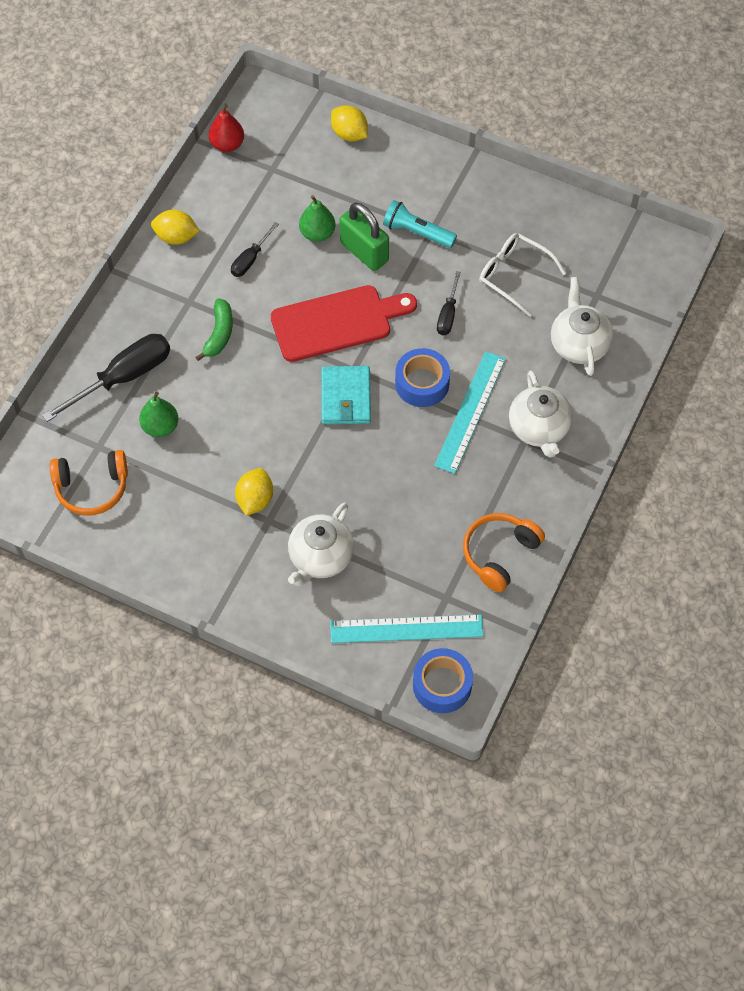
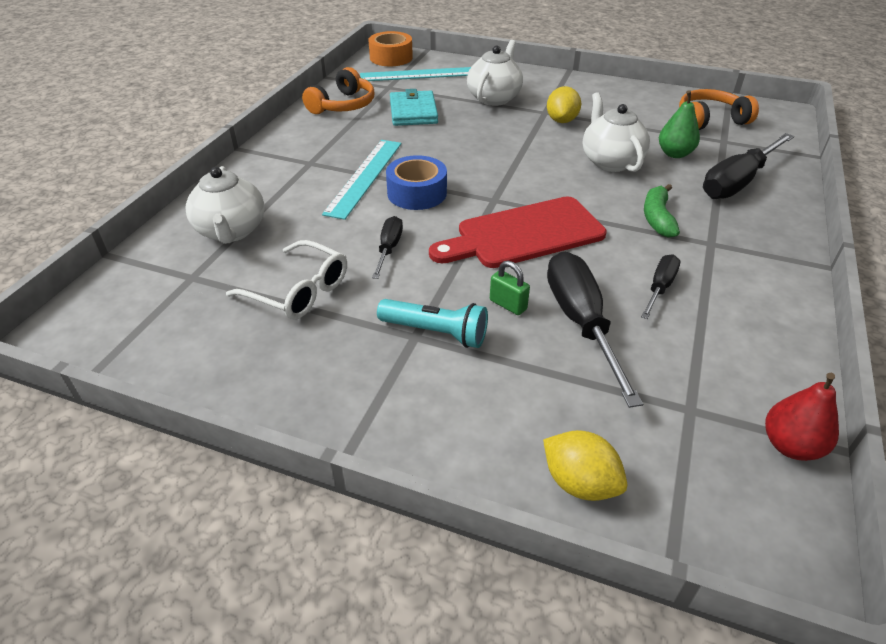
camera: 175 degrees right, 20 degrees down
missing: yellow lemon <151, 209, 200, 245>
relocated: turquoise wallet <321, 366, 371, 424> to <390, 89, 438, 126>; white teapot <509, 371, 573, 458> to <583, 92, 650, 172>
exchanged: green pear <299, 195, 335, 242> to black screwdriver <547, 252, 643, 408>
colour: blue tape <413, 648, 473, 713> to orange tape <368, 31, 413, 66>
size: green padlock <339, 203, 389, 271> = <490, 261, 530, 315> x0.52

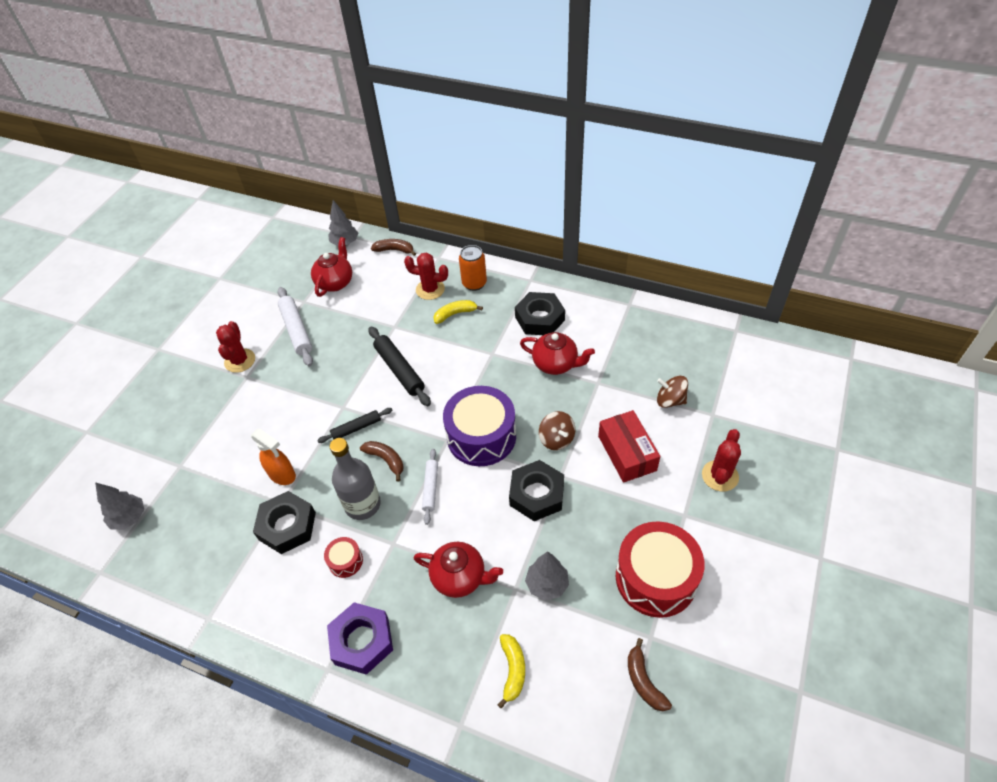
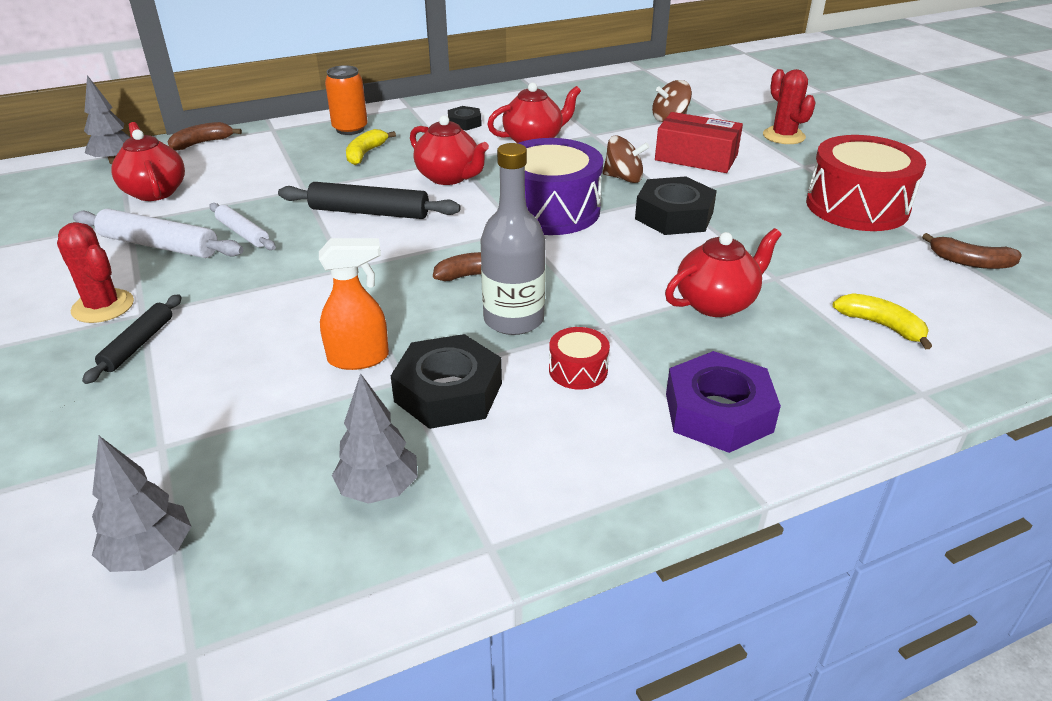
camera: 50 degrees left, 15 degrees down
missing: red cactus <404, 253, 448, 300>
appeared: red teapot <410, 115, 489, 185>
relocated: black rolling pin <317, 408, 393, 443> to <82, 294, 182, 384>; white rolling pin <422, 449, 438, 525> to <209, 203, 276, 250>; grey tree <525, 551, 569, 601> to <332, 373, 418, 504>
size: black nut <515, 292, 565, 335> = <448, 106, 482, 131> x0.55

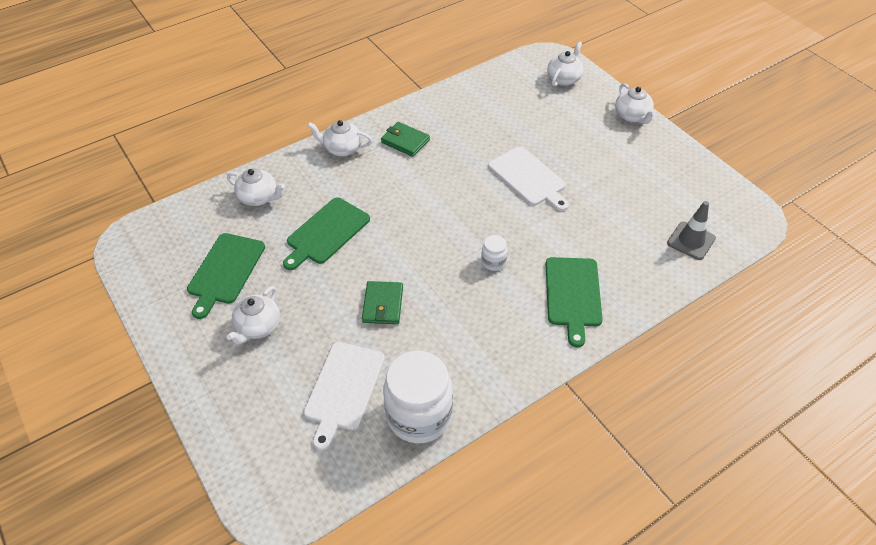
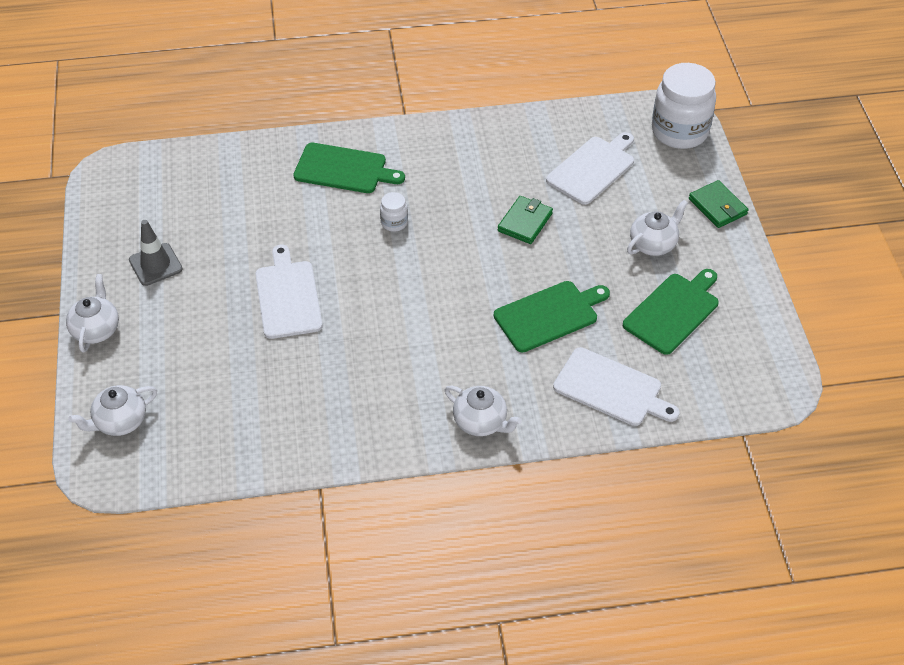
camera: 155 degrees left, 0 degrees up
relocated: green wallet <381, 122, 430, 157> to <689, 180, 748, 228>; white jar <383, 351, 453, 443> to <652, 63, 716, 149>; grey traffic cone <667, 201, 716, 260> to <129, 220, 182, 286>
exchanged: white teapot <227, 168, 285, 206> to white cutting board <553, 347, 680, 426>
spun: green cutting board <546, 257, 603, 347> = <293, 143, 405, 193> 75 degrees clockwise

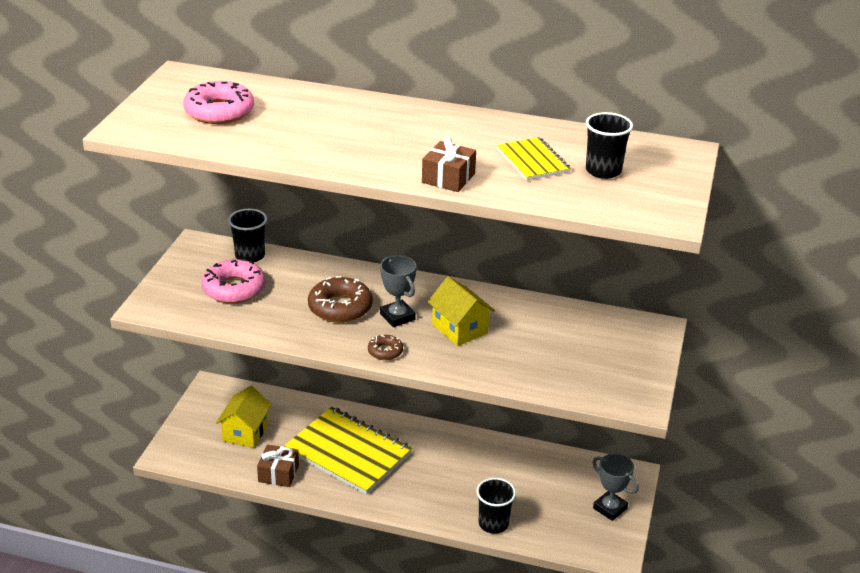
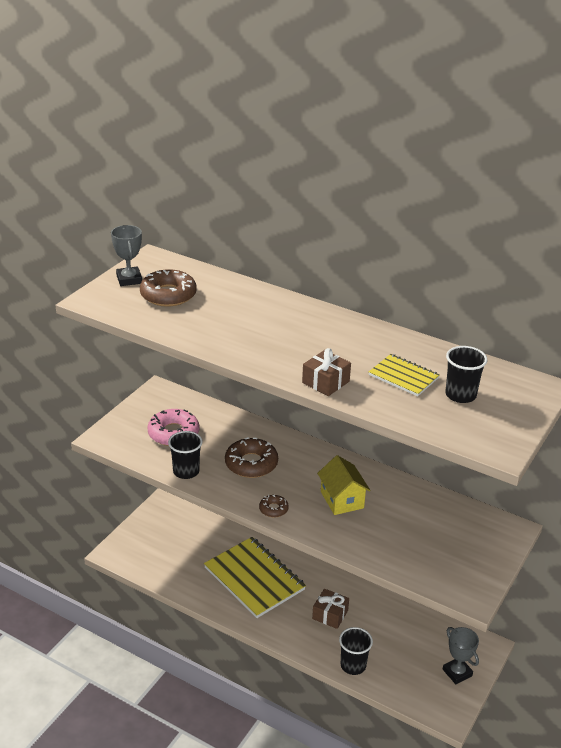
camera: 15 degrees right, 0 degrees up
missing: yellow house <216, 386, 272, 448>
relocated: black cup <228, 209, 267, 262> to <168, 431, 203, 479>; brown gift <257, 444, 299, 487> to <312, 589, 349, 629>; grey trophy <380, 255, 416, 327> to <111, 225, 142, 286>
colour: pink donut <183, 81, 254, 124> to brown donut <140, 269, 197, 307>
spun: yellow notebook <497, 137, 571, 181> = <369, 354, 440, 396> 45 degrees counterclockwise

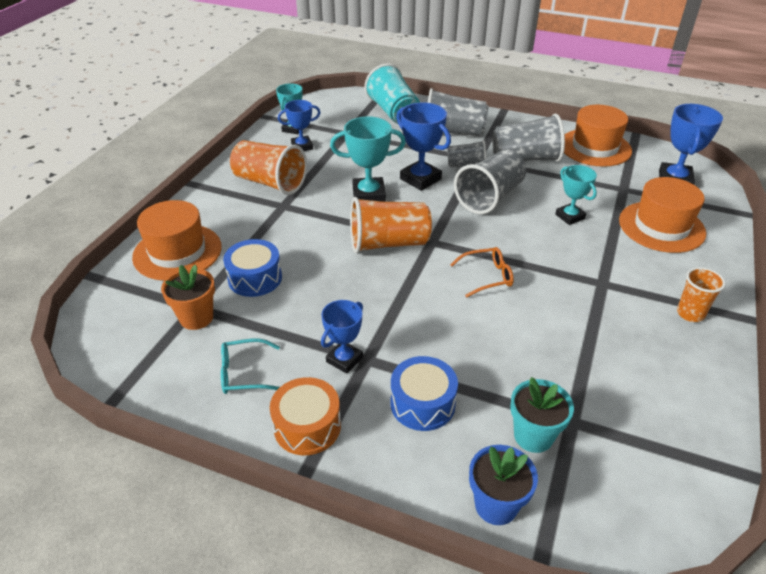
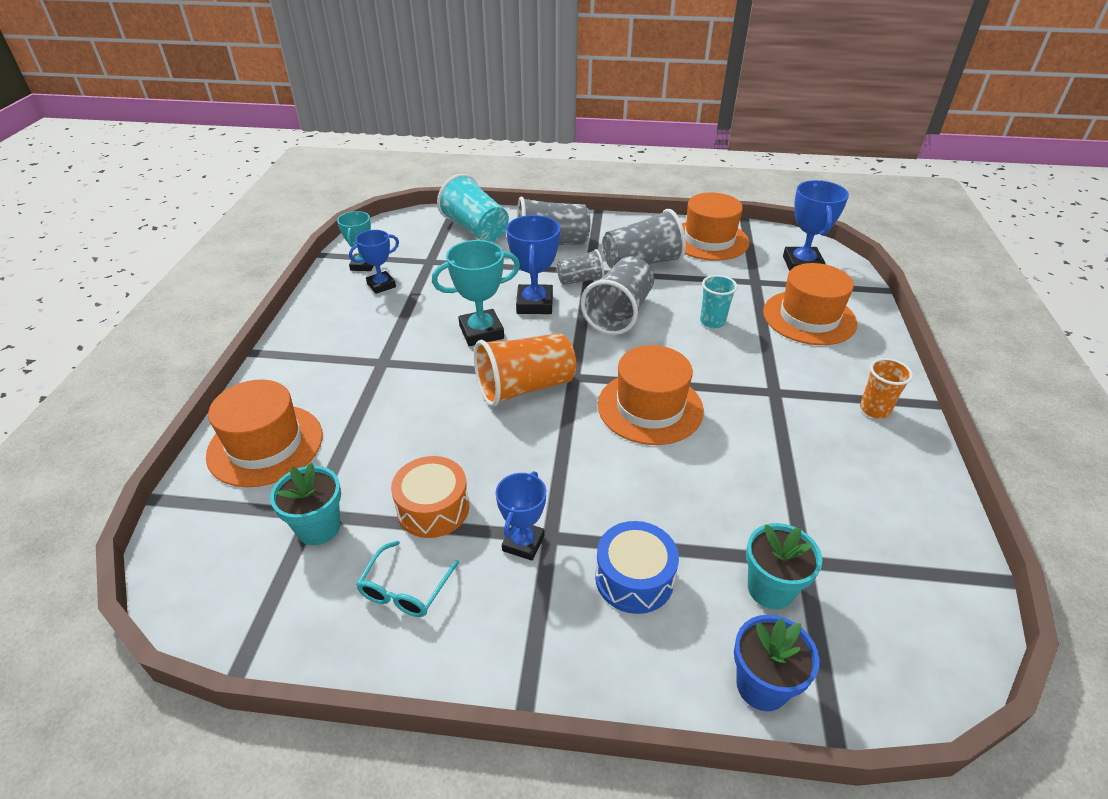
camera: 15 degrees left, 0 degrees up
missing: blue drum <223, 239, 282, 297>; orange cup <230, 140, 307, 195>
relocated: orange drum <270, 377, 341, 455> to <391, 456, 469, 538>
exchanged: orange glasses <450, 247, 514, 297> to orange hat <598, 345, 704, 445>; turquoise trophy <555, 165, 597, 225> to turquoise cup <700, 275, 738, 328>
colour: orange flower pot <161, 265, 215, 330> to turquoise flower pot <270, 463, 341, 545>
spun: turquoise glasses <221, 338, 280, 394> = <356, 541, 459, 617> 45 degrees counterclockwise; blue trophy <396, 102, 451, 191> = <506, 215, 560, 314> 60 degrees clockwise

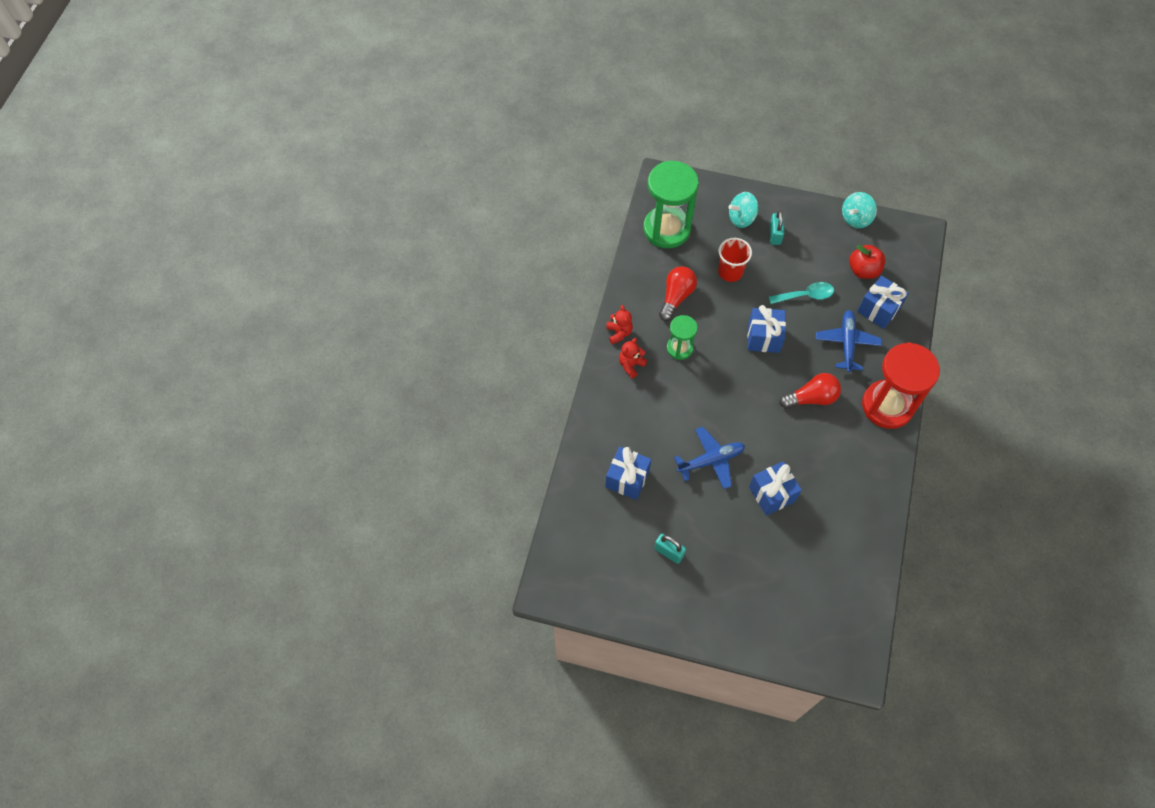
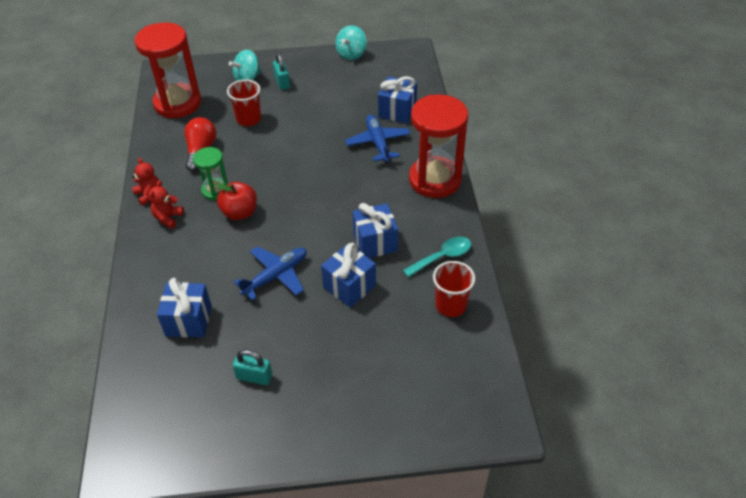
camera: 20 degrees left, 15 degrees down
missing: red light bulb <779, 373, 841, 409>
appeared: red cup <433, 261, 475, 317>
relocated: blue gift <748, 305, 786, 353> to <352, 203, 398, 258>; turquoise spoon <769, 282, 834, 304> to <403, 237, 471, 277>; red apple <849, 245, 885, 279> to <216, 182, 257, 220>
colour: green hourglass <643, 161, 699, 248> to red hourglass <134, 22, 201, 118>

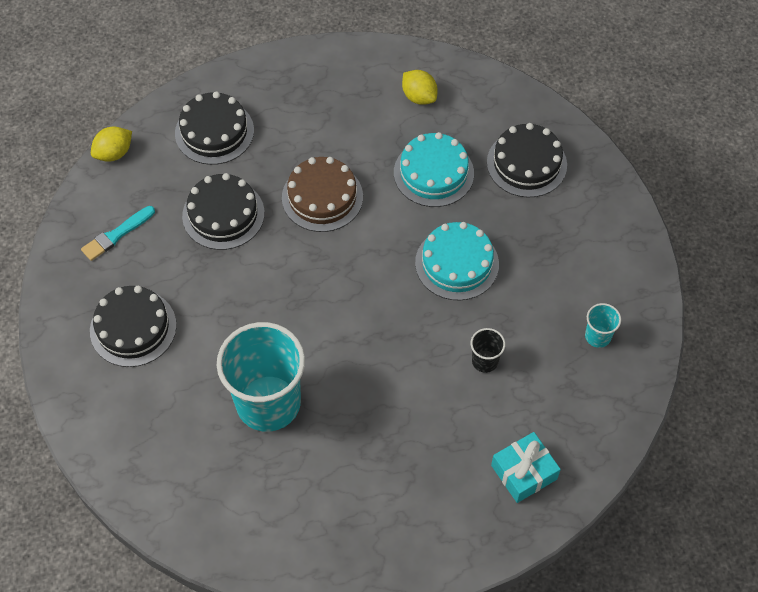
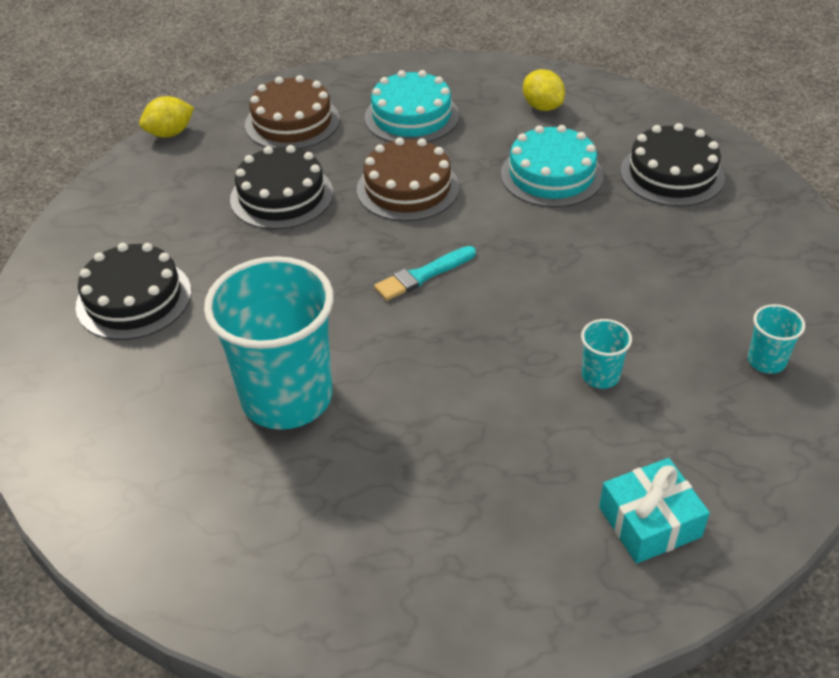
camera: 10 degrees right, 15 degrees down
relocated: turquoise brush <81, 206, 155, 261> to <374, 246, 476, 301>; turquoise cake <415, 222, 499, 300> to <365, 70, 459, 142>
colour: black cake <175, 91, 254, 165> to brown cake <245, 75, 340, 149>; black cup <470, 328, 505, 373> to turquoise cup <581, 319, 632, 389>

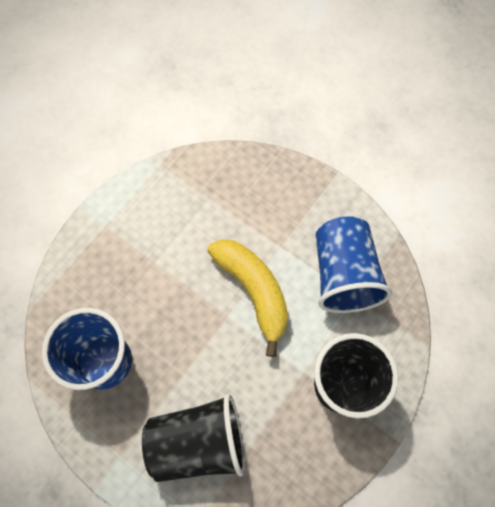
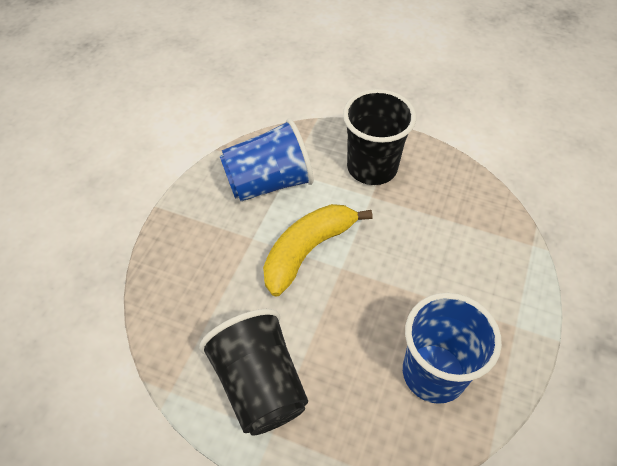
camera: 105 degrees left, 15 degrees down
relocated: black cup <142, 394, 245, 482> to <199, 309, 308, 436>

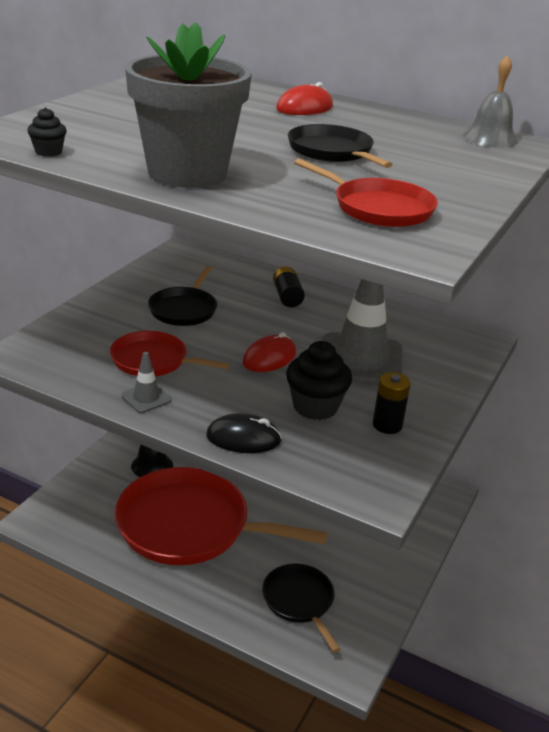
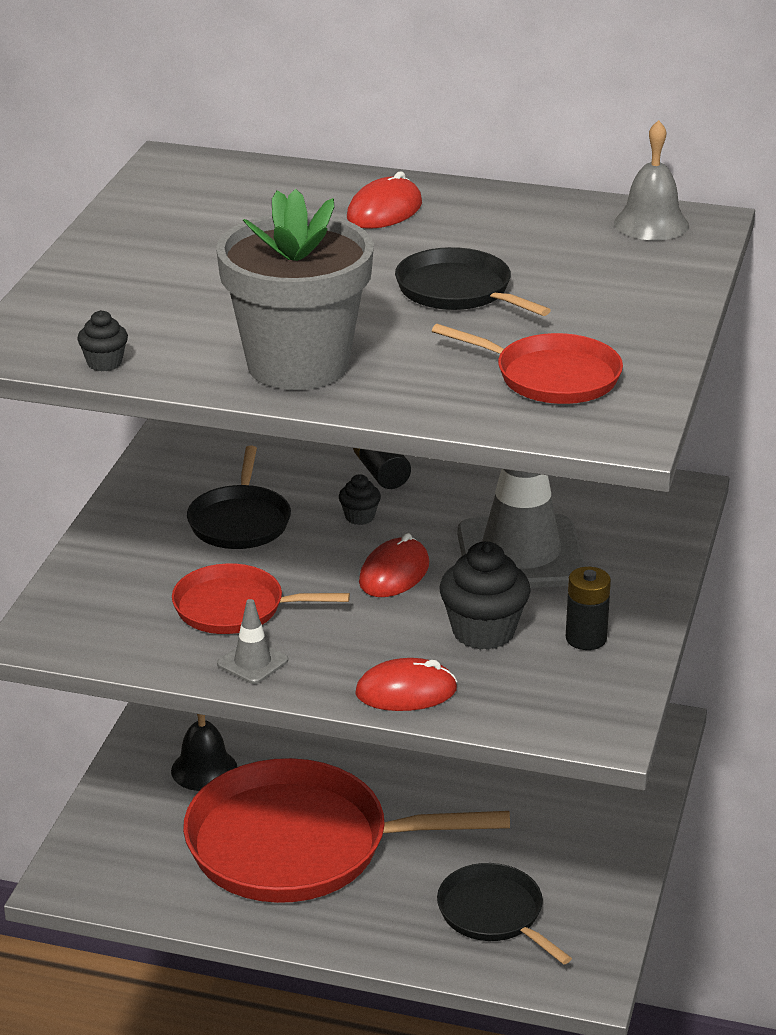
camera: 10 degrees left, 0 degrees up
appeared: black cupcake <339, 474, 381, 525>
colour: black mouse <206, 413, 282, 453> to red mouse <355, 658, 457, 711>

